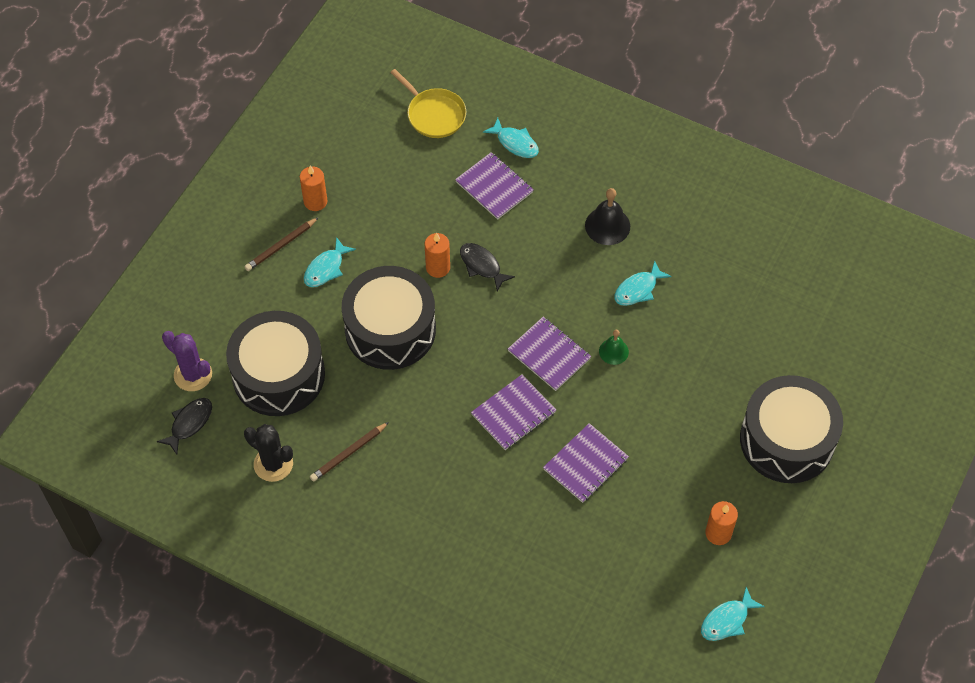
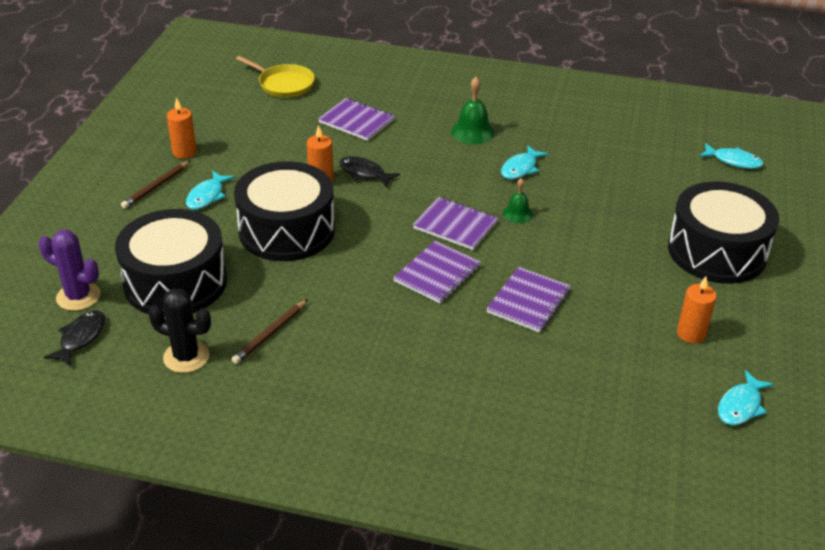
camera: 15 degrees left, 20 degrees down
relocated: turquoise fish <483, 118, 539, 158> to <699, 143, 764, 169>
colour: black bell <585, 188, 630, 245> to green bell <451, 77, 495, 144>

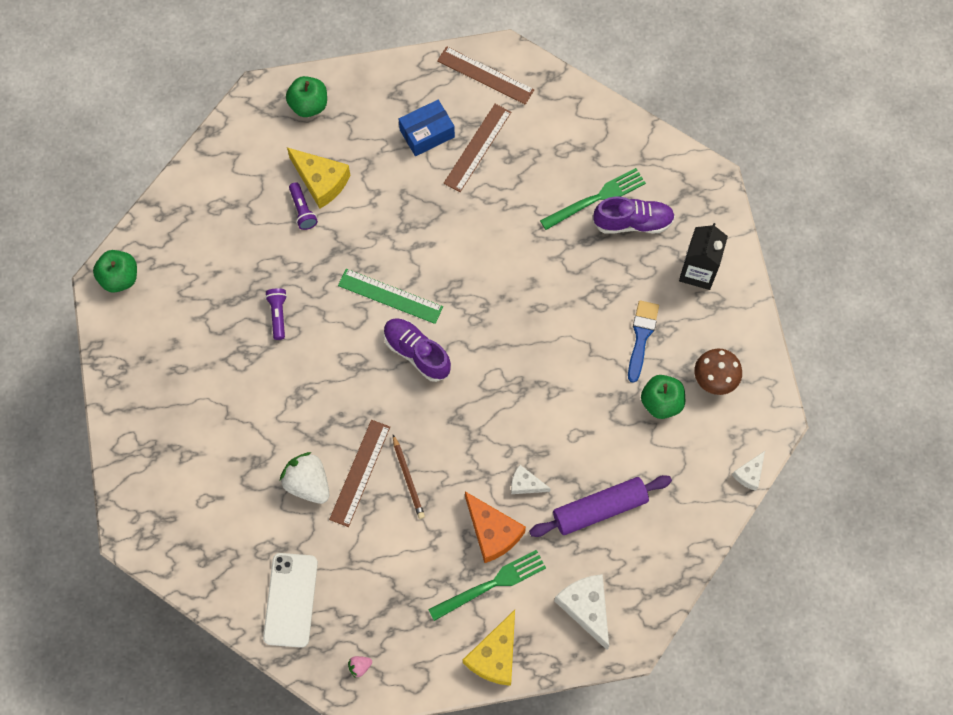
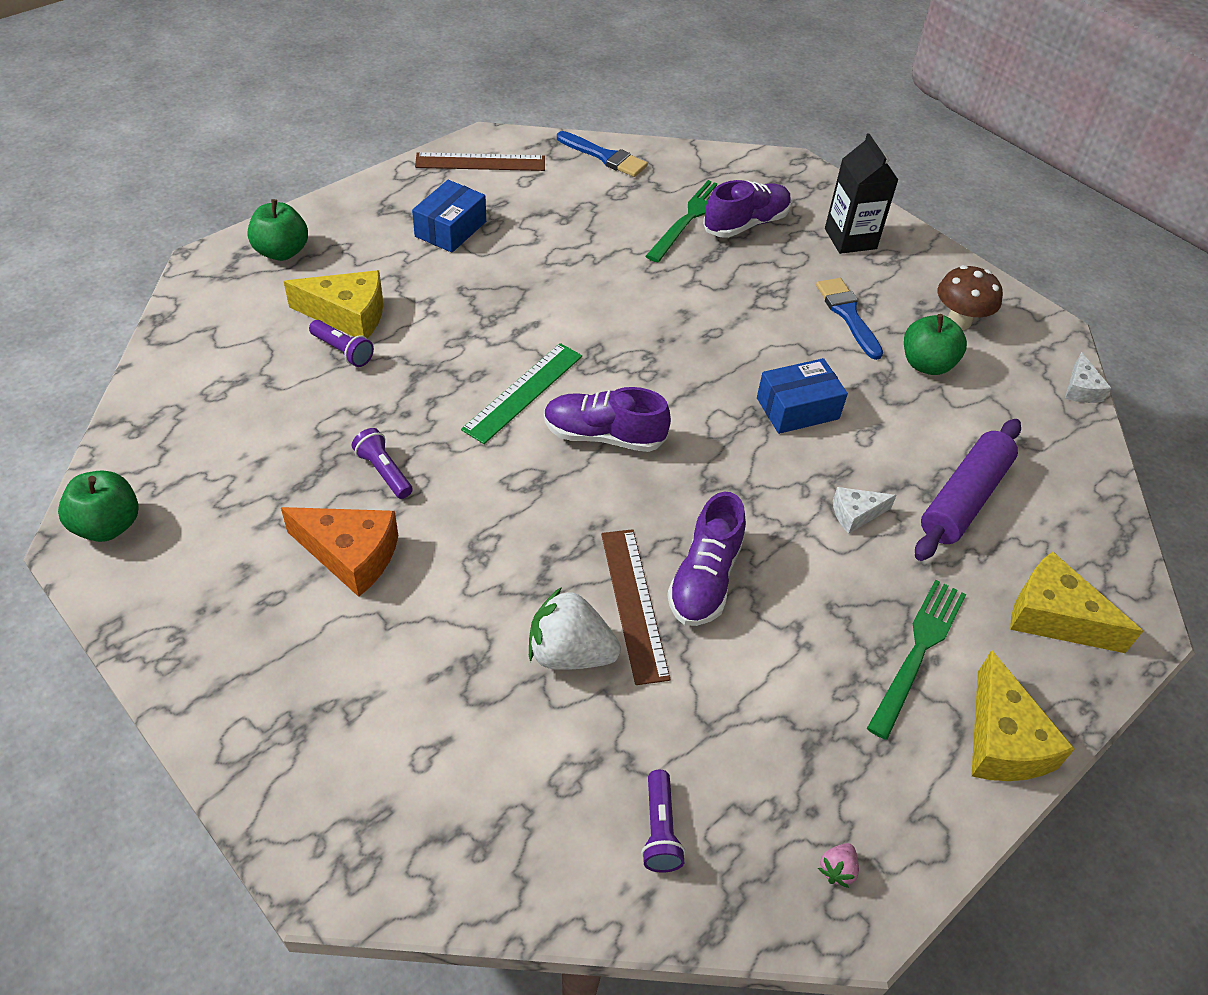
camera: 35 degrees left, 20 degrees down
missing: brown ruler <444, 104, 511, 192>
appeared: blue brush <557, 131, 648, 177>; blue box <757, 358, 848, 434>
relocated: orange cheese <465, 491, 526, 563> to <281, 507, 398, 597>
exchanged: white phone <263, 553, 318, 648> to purple flashlight <641, 770, 685, 873>; brown pencil <393, 435, 425, 519> to purple shoe <667, 492, 746, 626>
colour: white cheese <554, 574, 609, 650> to yellow cheese <1010, 551, 1143, 653>
spun: green ruler <338, 269, 443, 324> = <461, 343, 582, 444> 45 degrees counterclockwise

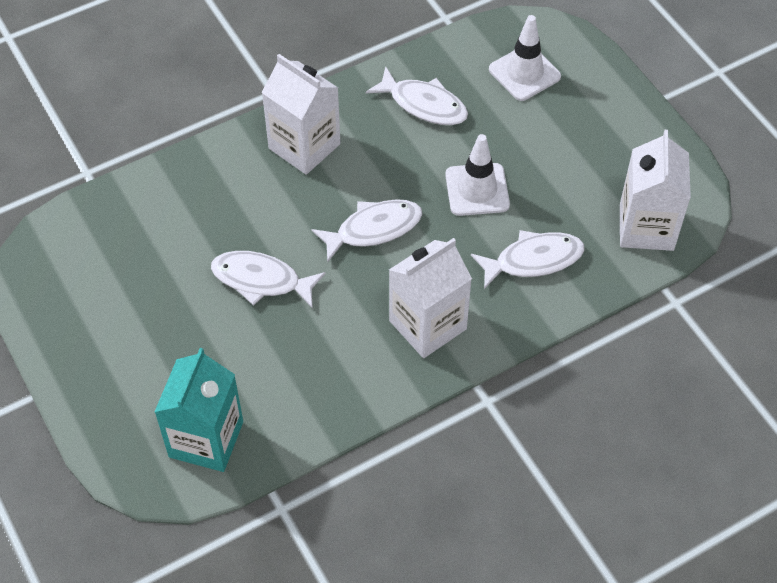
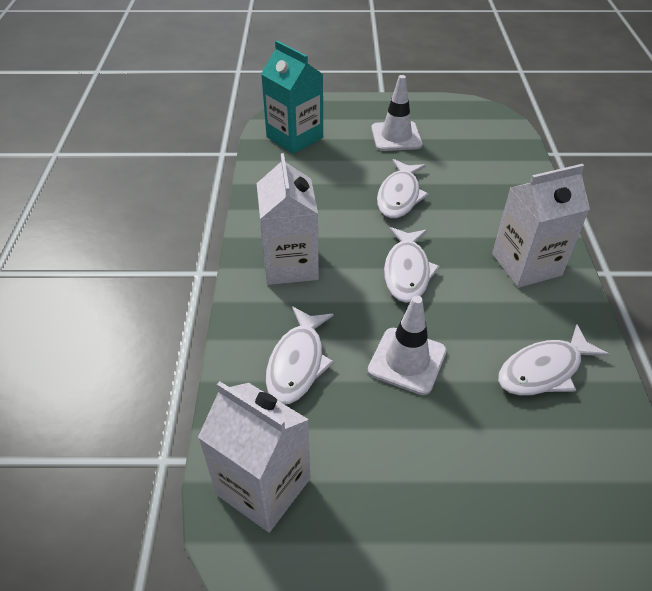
camera: 120 degrees right, 10 degrees down
relocated: white traffic cone <489, 15, 561, 101> to <371, 75, 422, 151>
spun: white fish <211, 251, 326, 309> = <377, 159, 429, 218> 150 degrees clockwise

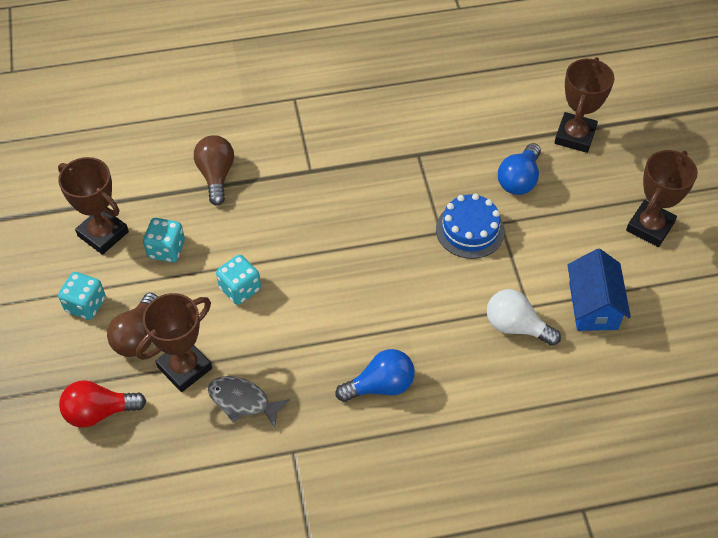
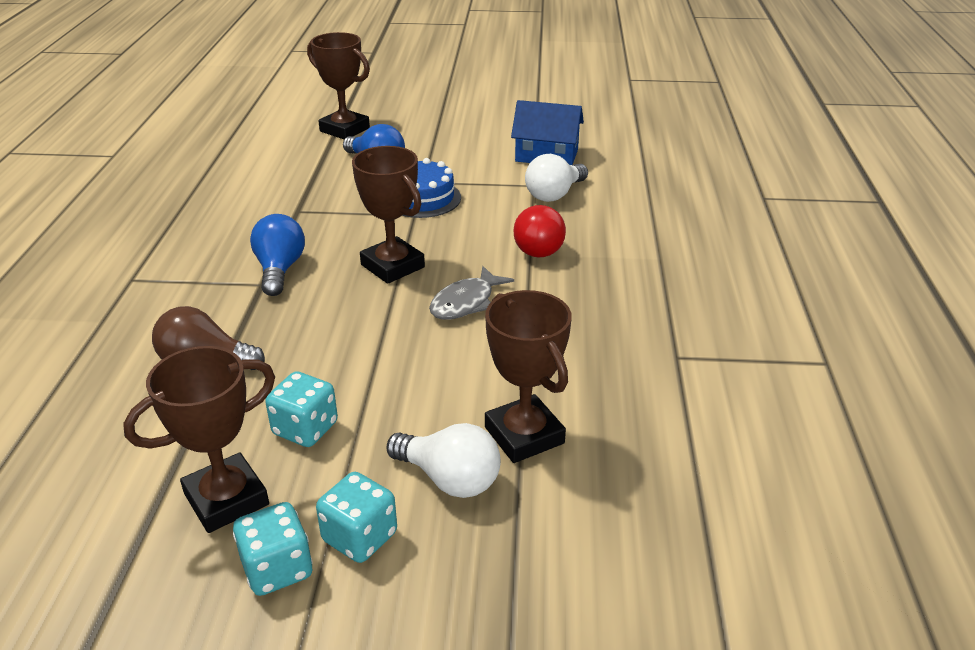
camera: 75 degrees left, 20 degrees down
relocated: red light bulb <59, 380, 146, 428> to <514, 205, 566, 258>; grey fish <208, 376, 290, 428> to <429, 266, 514, 320>; turquoise dice <216, 255, 261, 305> to <233, 502, 313, 596>; blue light bulb <336, 349, 415, 402> to <250, 214, 305, 296>; brown trophy <626, 150, 698, 247> to <352, 146, 425, 284>
colour: brown light bulb <107, 293, 158, 357> to white light bulb <387, 423, 501, 498>

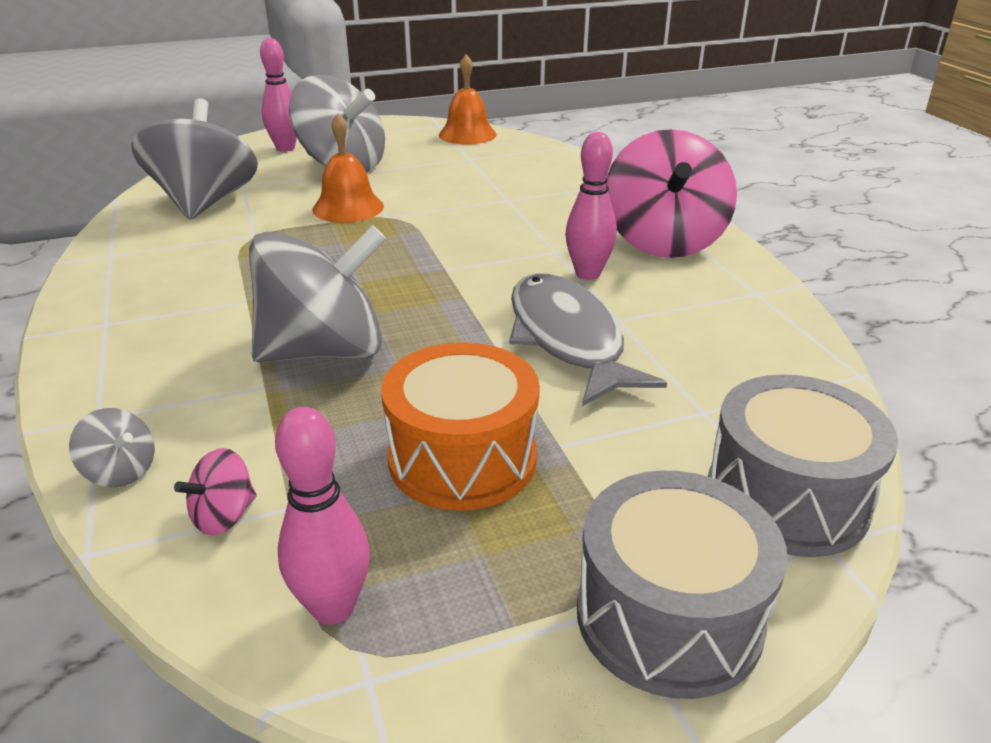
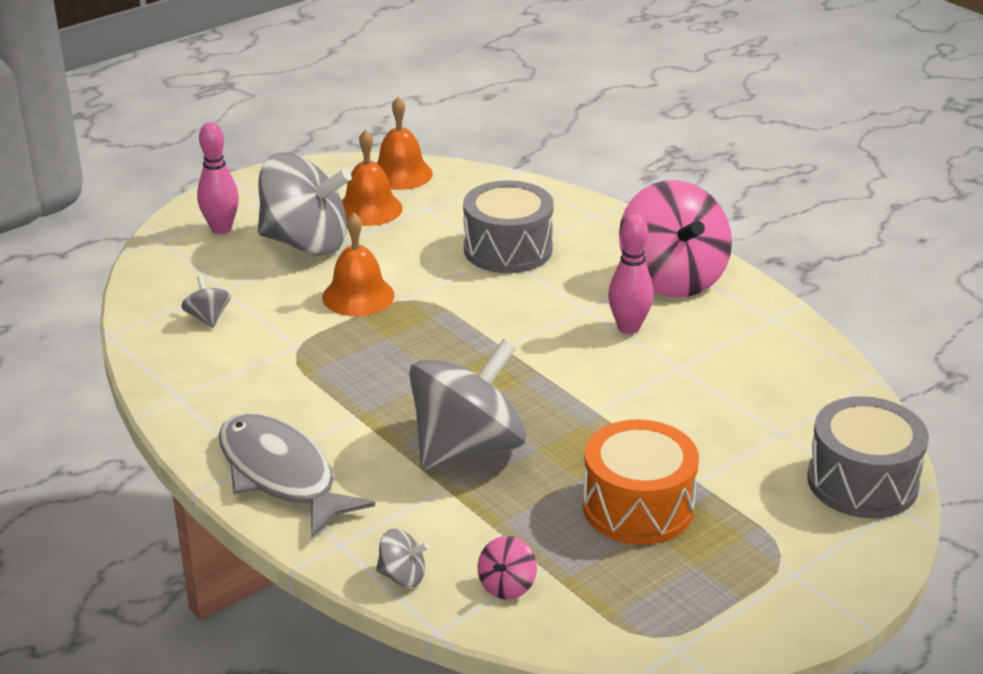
camera: 20 degrees left, 0 degrees up
missing: pink bowling pin <275, 407, 370, 625>
appeared: orange bell <342, 129, 403, 226>
relocated: grey fish <509, 273, 667, 406> to <219, 413, 375, 538>; grey drum <577, 470, 788, 699> to <463, 180, 554, 273>
size: grey spinning top <131, 99, 258, 220> = <181, 276, 231, 328> x0.41

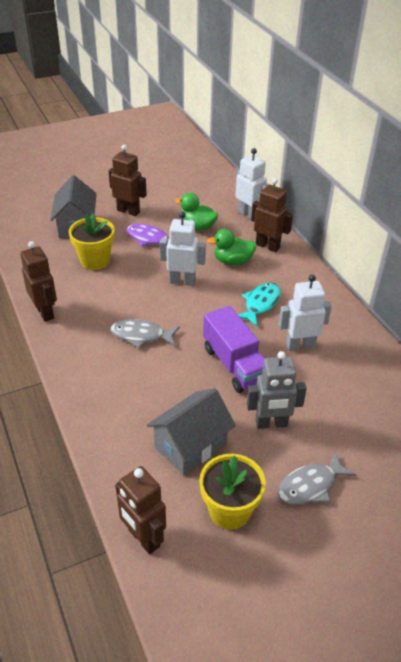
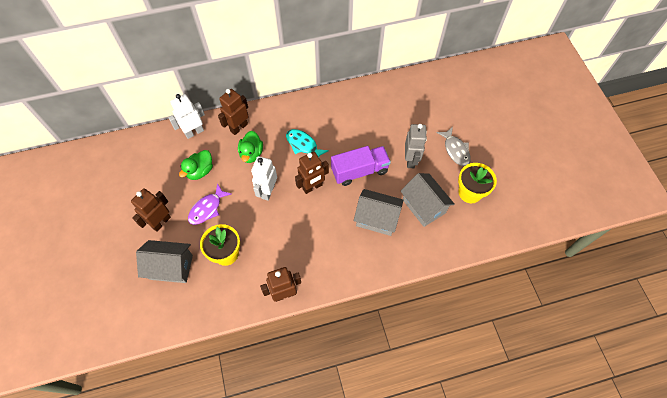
camera: 80 degrees left, 20 degrees up
missing: grey fish <110, 319, 180, 348>; white robot <279, 274, 332, 351>
appeared: grey house <354, 189, 403, 236>
relocated: brown robot <115, 466, 166, 554> to <295, 151, 329, 194>

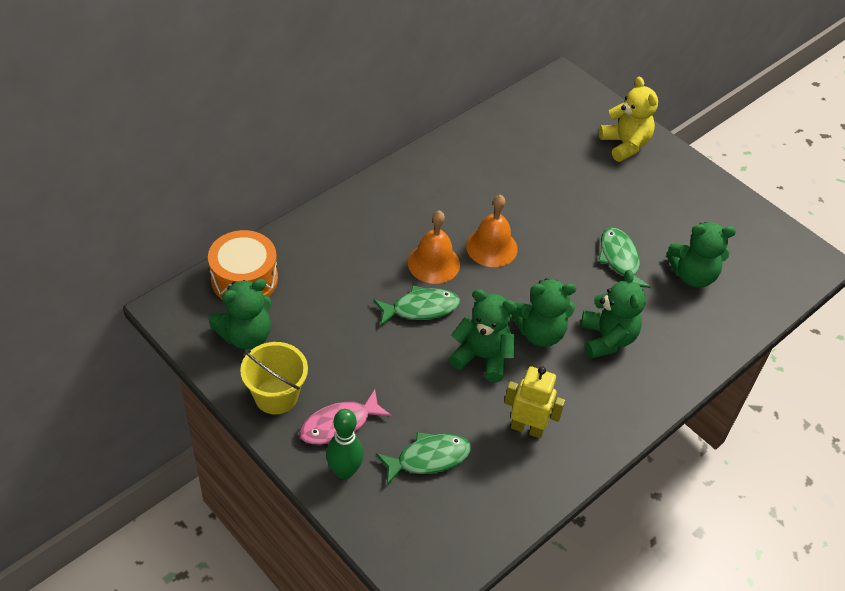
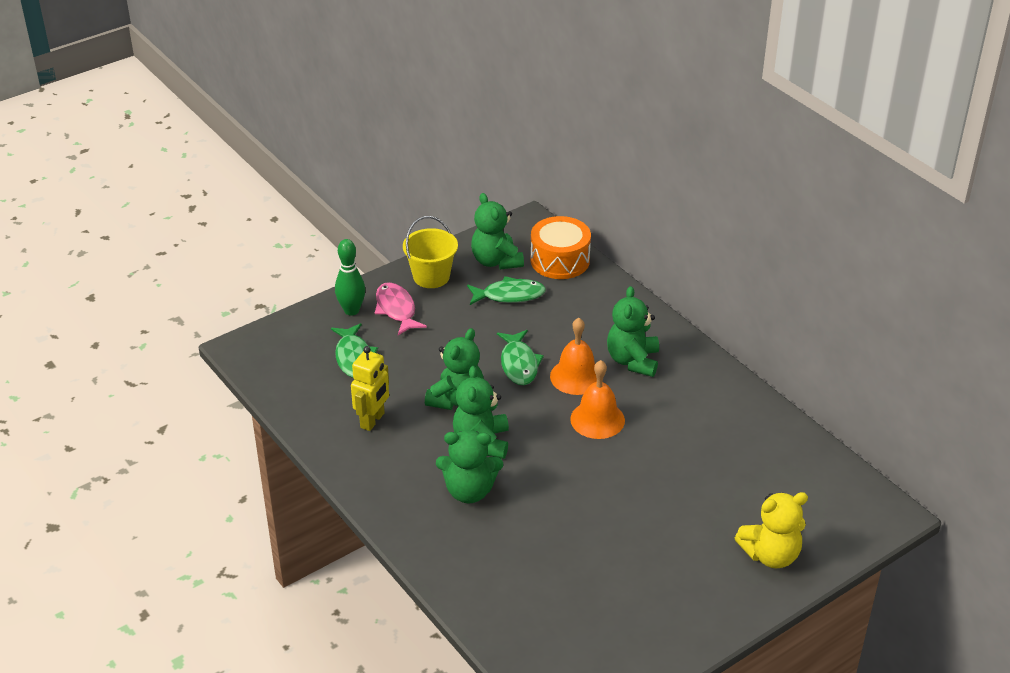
camera: 100 degrees right, 10 degrees down
relocated: green fish <598, 228, 651, 288> to <467, 276, 546, 305>; green teddy bear <666, 222, 736, 288> to <607, 286, 659, 377>

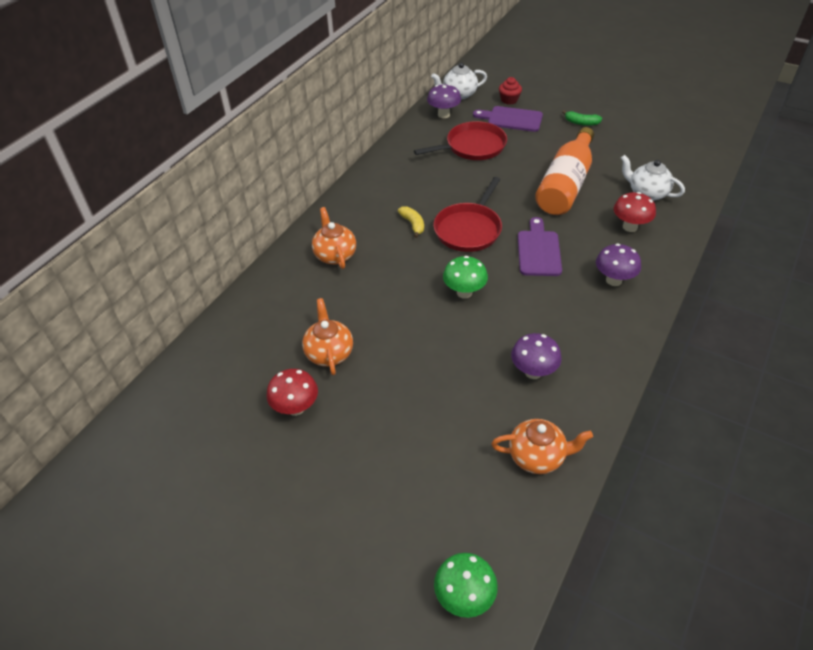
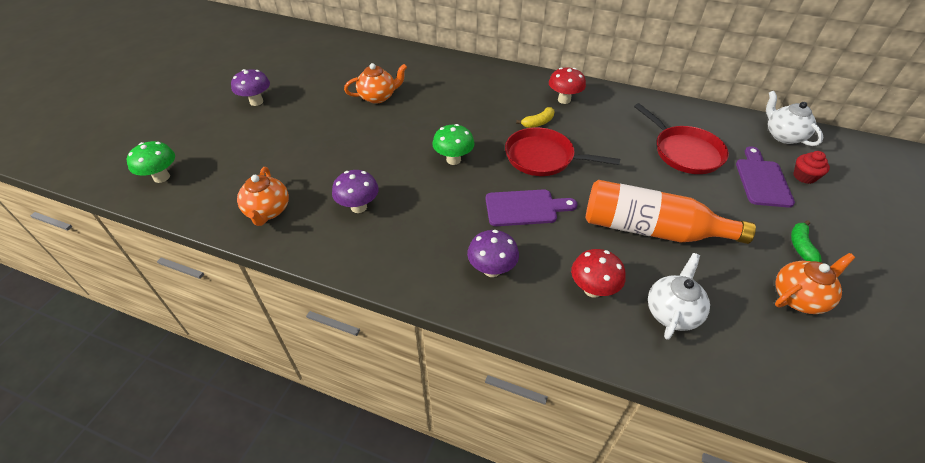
camera: 80 degrees right, 0 degrees up
relocated: red mushroom <266, 369, 318, 416> to <549, 67, 586, 104>; orange teapot <312, 207, 356, 269> to <775, 253, 855, 314>; purple mushroom <427, 84, 461, 118> to <231, 69, 270, 106>

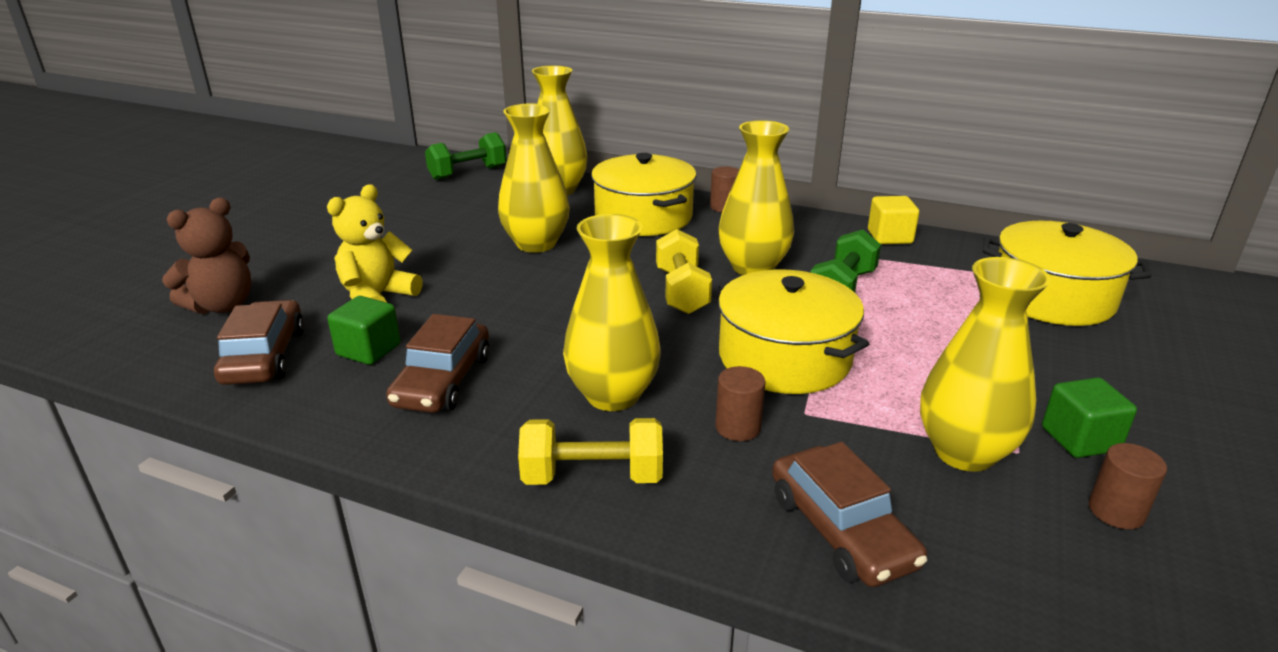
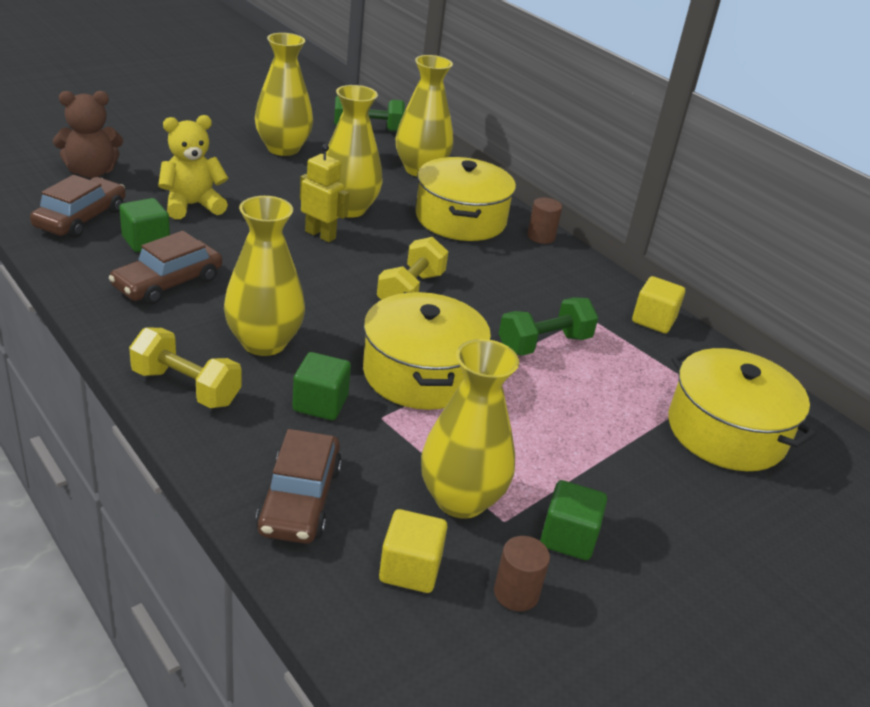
camera: 25 degrees right, 5 degrees up
appeared: yellow robot <300, 144, 349, 242>; yellow cube <379, 509, 448, 593>
relocated: yellow vase <718, 120, 794, 275> to <255, 33, 313, 156>
exchanged: brown cylinder <715, 366, 765, 441> to green cube <292, 352, 351, 420>

